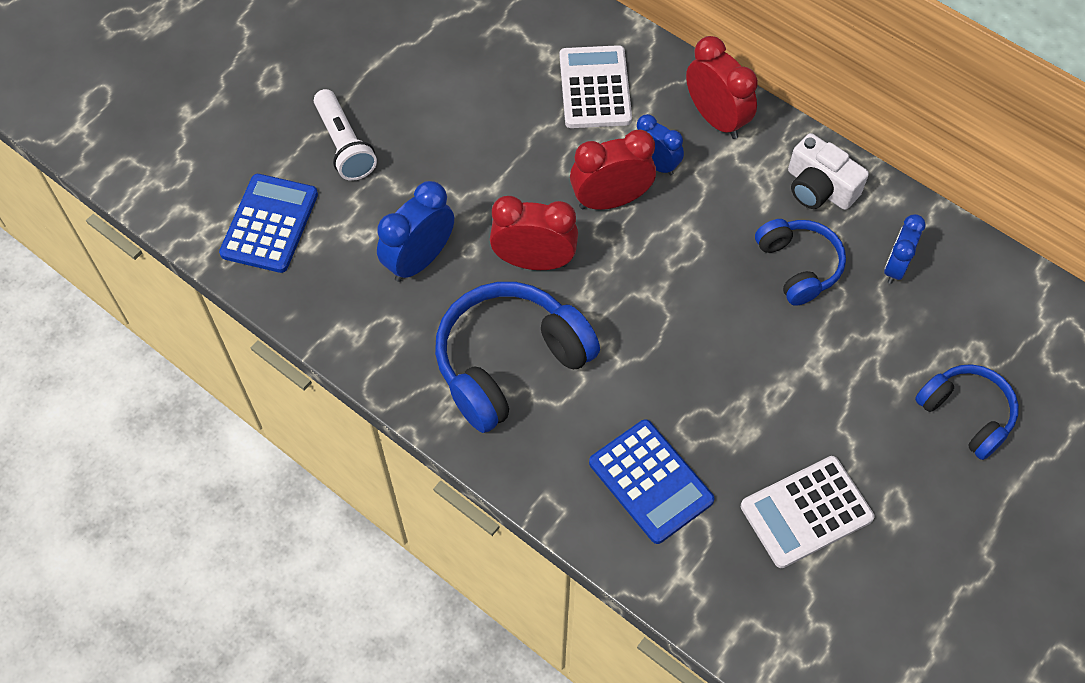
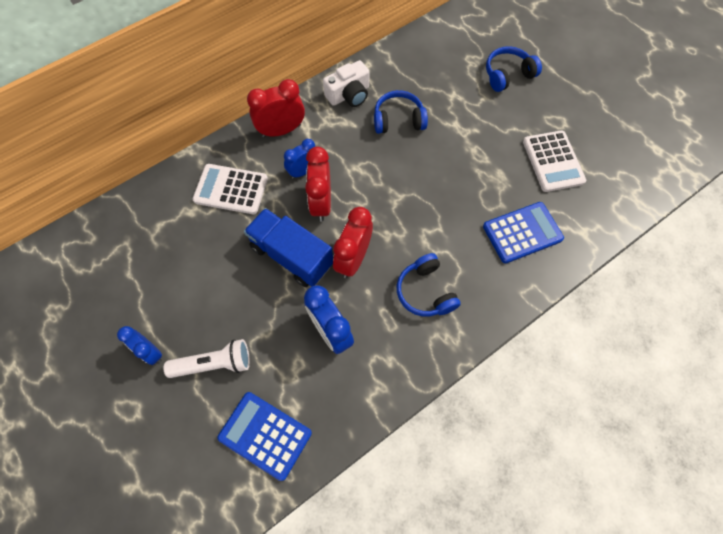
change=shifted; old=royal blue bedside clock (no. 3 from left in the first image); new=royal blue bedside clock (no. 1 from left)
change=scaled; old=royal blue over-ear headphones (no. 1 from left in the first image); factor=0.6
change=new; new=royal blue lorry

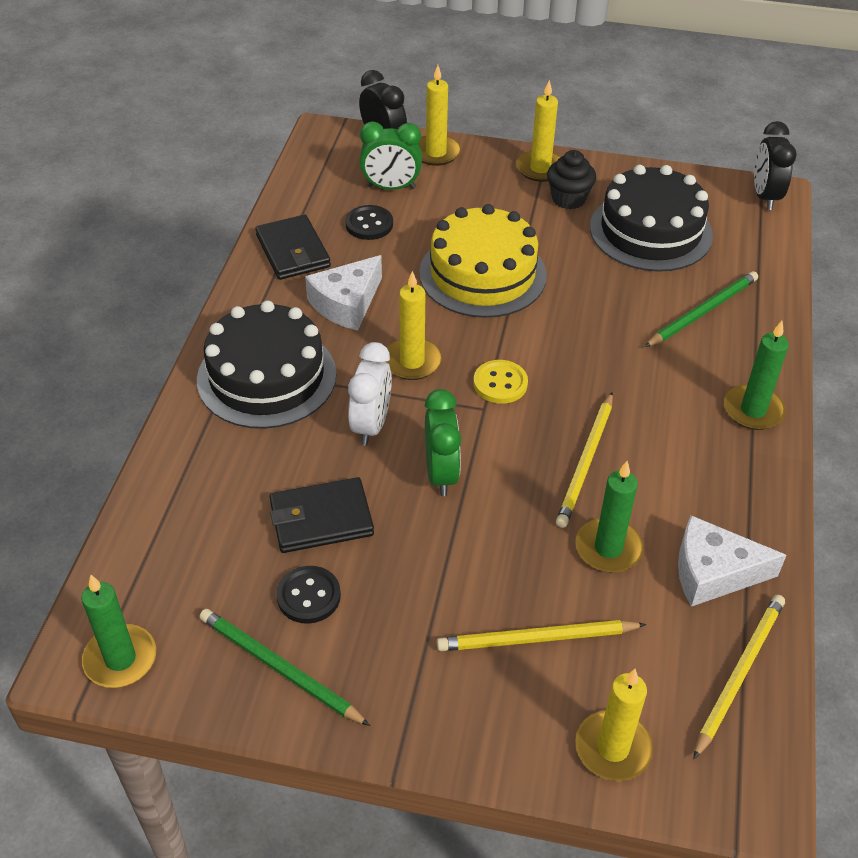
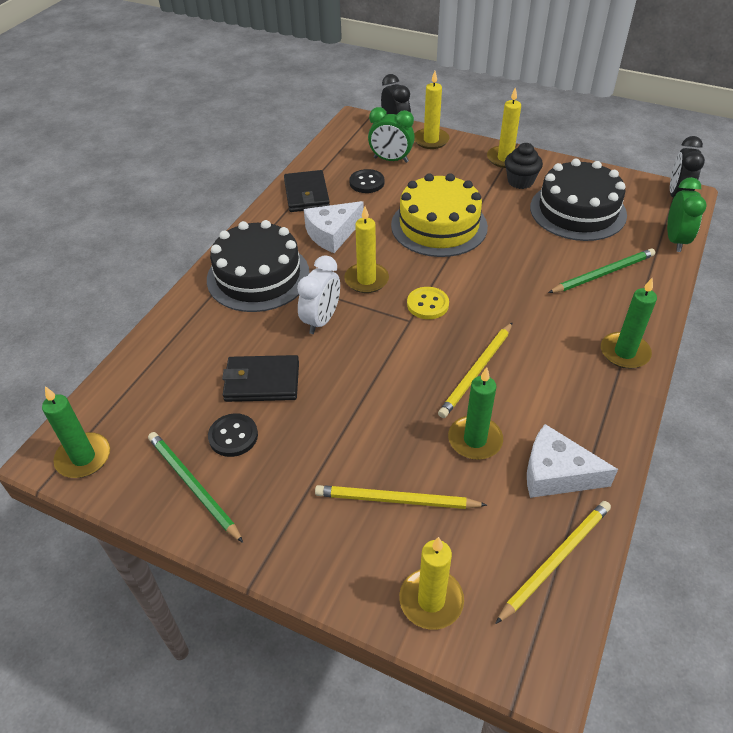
change=shifted; old=leaf-green bedside clock (no. 2 from left)

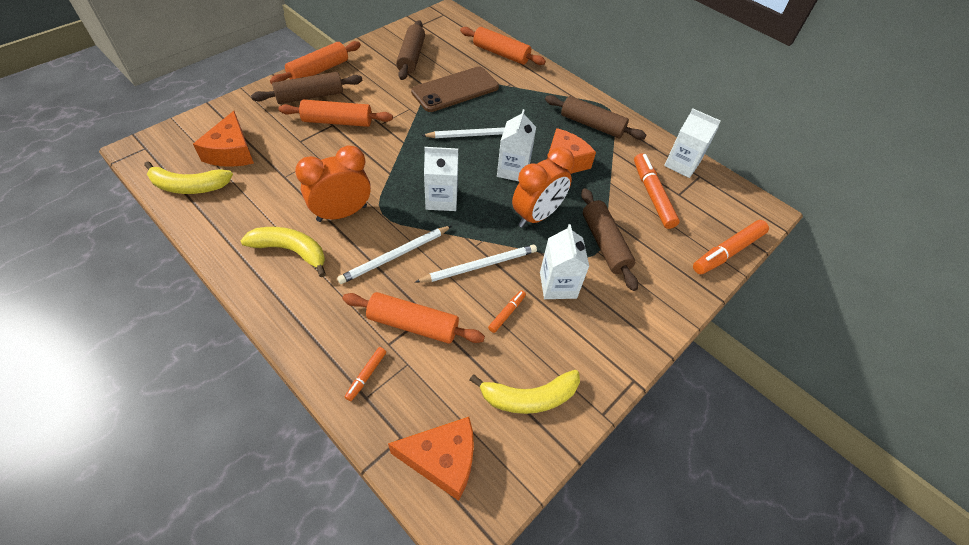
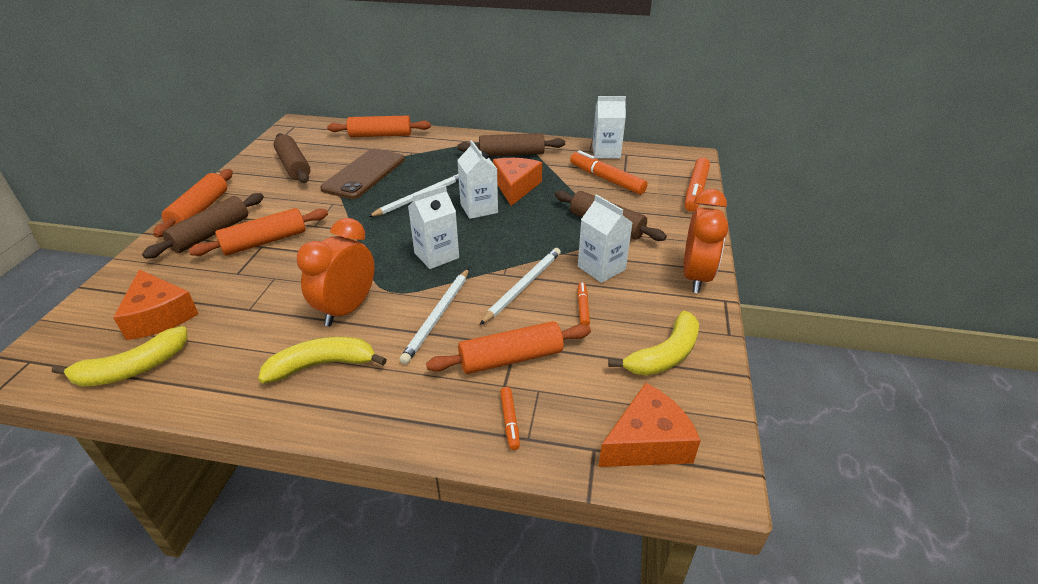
change=shifted; old=bright orange bedside clock (no. 2 from left)

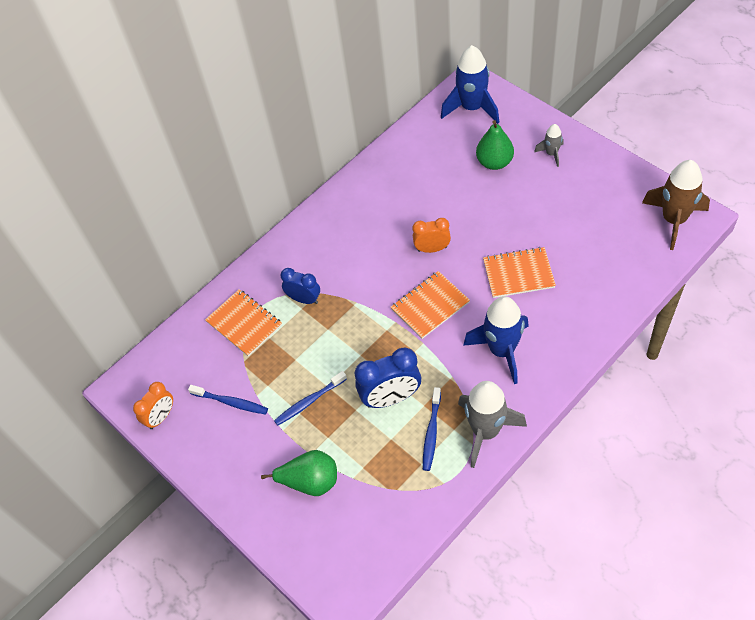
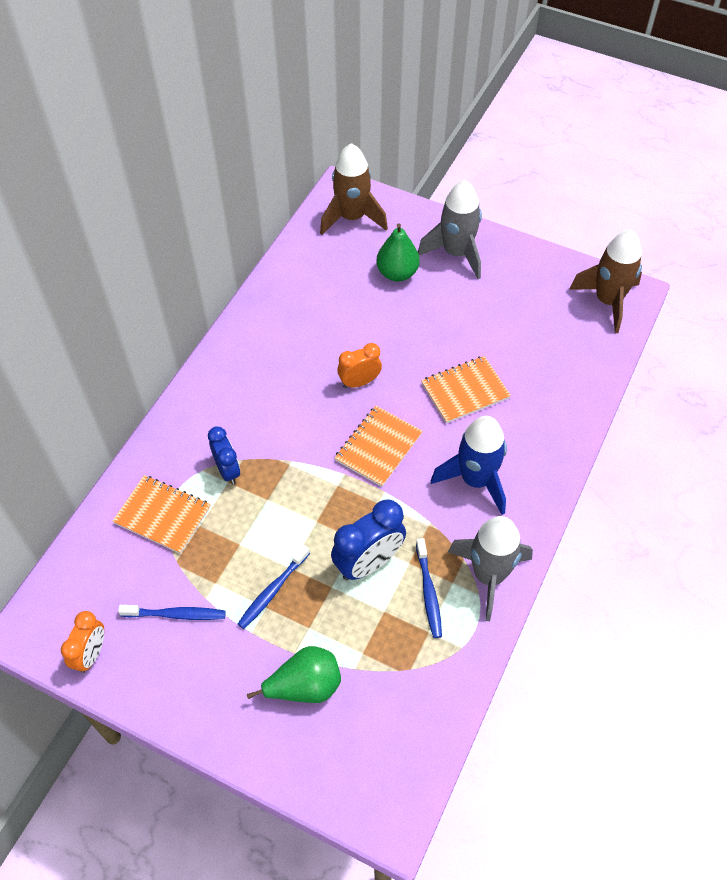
change=repainted; old=royal blue spaceship (no. 1 from left); new=dark brown spaceship (no. 1 from left)
change=scaled; old=grey spaceship (no. 2 from left in the first image); factor=1.97
change=rotated; old=royal blue bedside clock (no. 1 from left); degrees=60

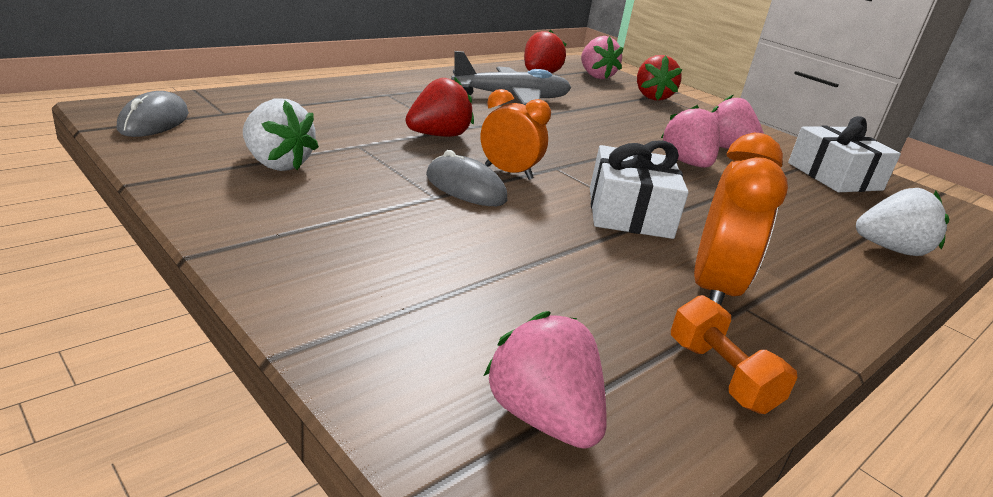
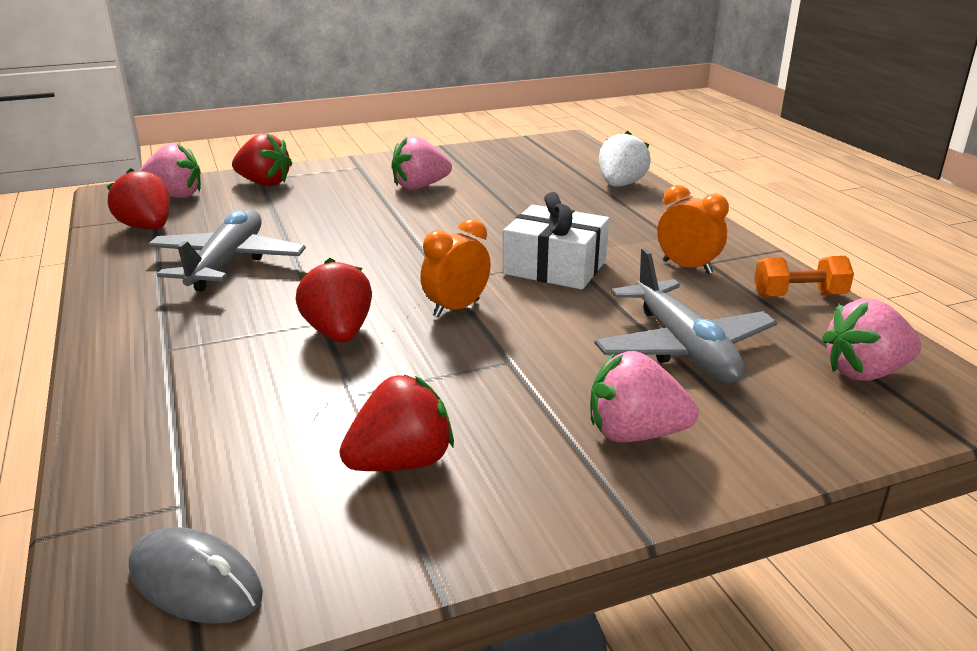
change=repainted; old=pure white strawberry (no. 1 from left); new=red strawberry (no. 4 from left)
change=shifted; old=rose-pink strawberry (no. 3 from left)
change=gone; old=pure white gift (no. 2 from left)
change=scaled; old=bright orange bedside clock (no. 2 from left); factor=0.67
change=gone; old=grey PC mouse (no. 2 from left)
change=new; new=grey aeroplane (no. 2 from left)

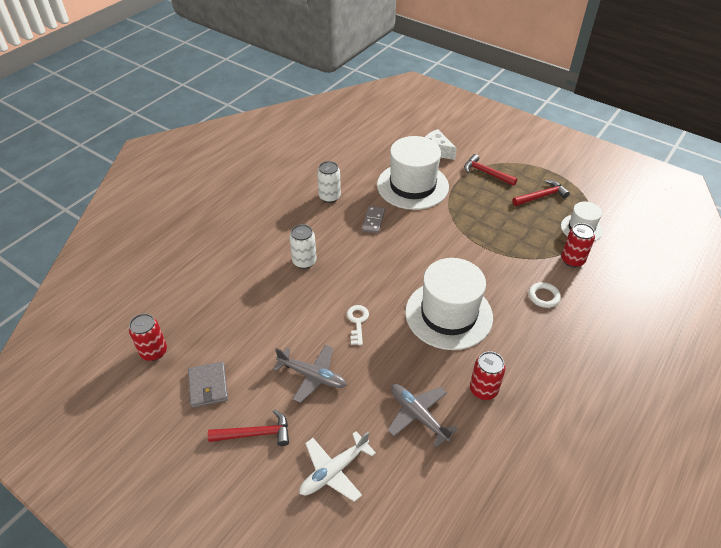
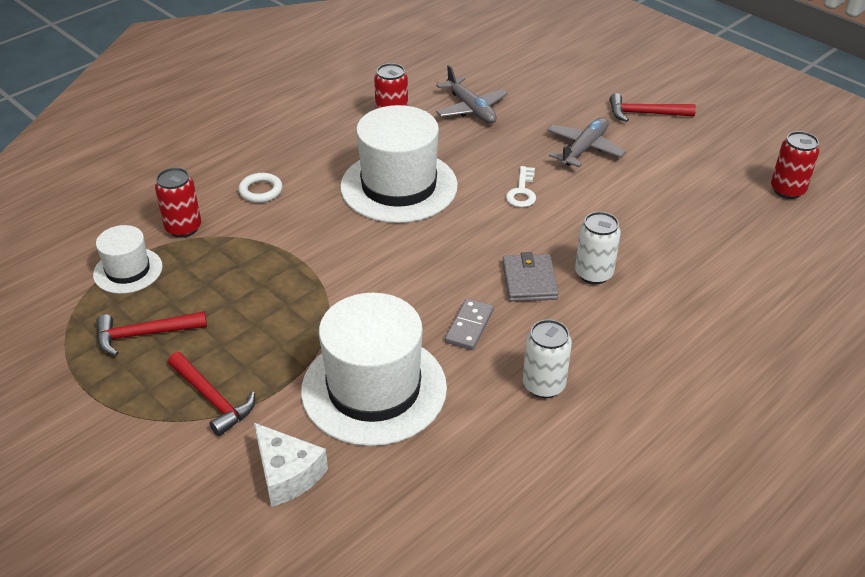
change=rotated; old=grey aeroplane (no. 1 from left in the first image); degrees=90
change=shifted; old=grey wallet
change=gone; old=pure white aeroplane

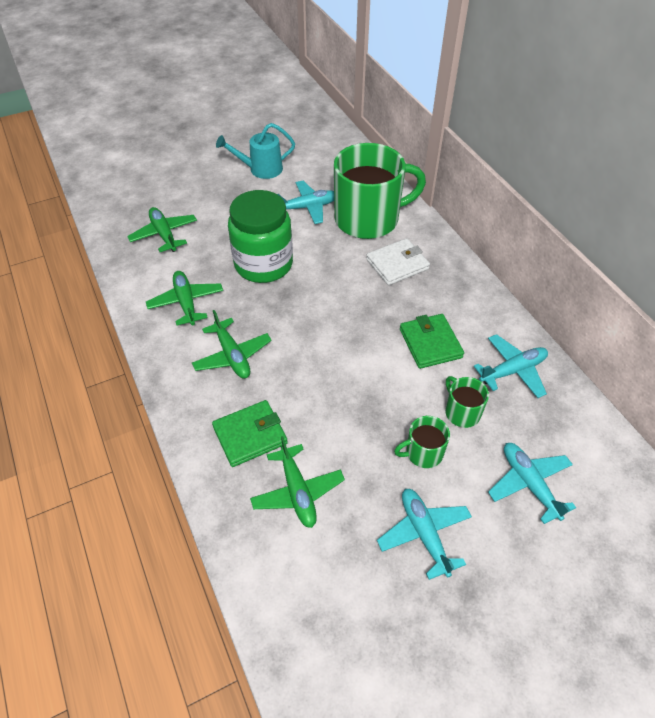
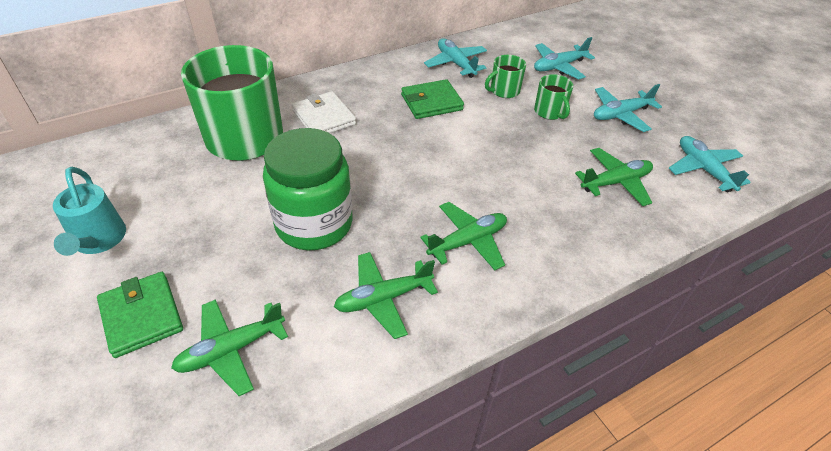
change=shifted; old=turquoise aeroplane (no. 1 from left in the first image); new=turquoise aeroplane (no. 4 from left)
change=shifted; old=leaf-green wallet (no. 1 from left)

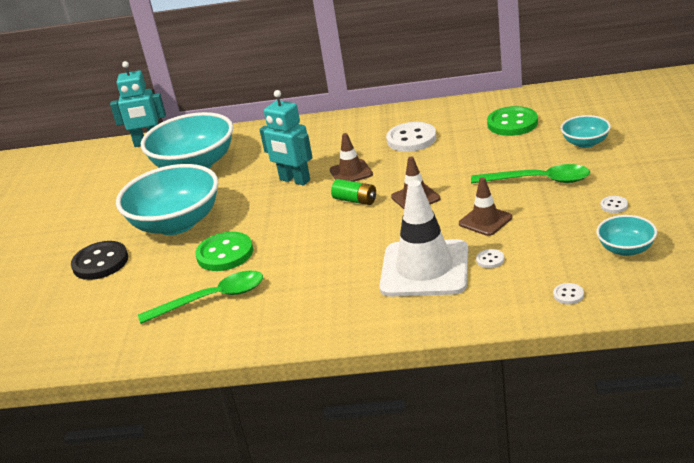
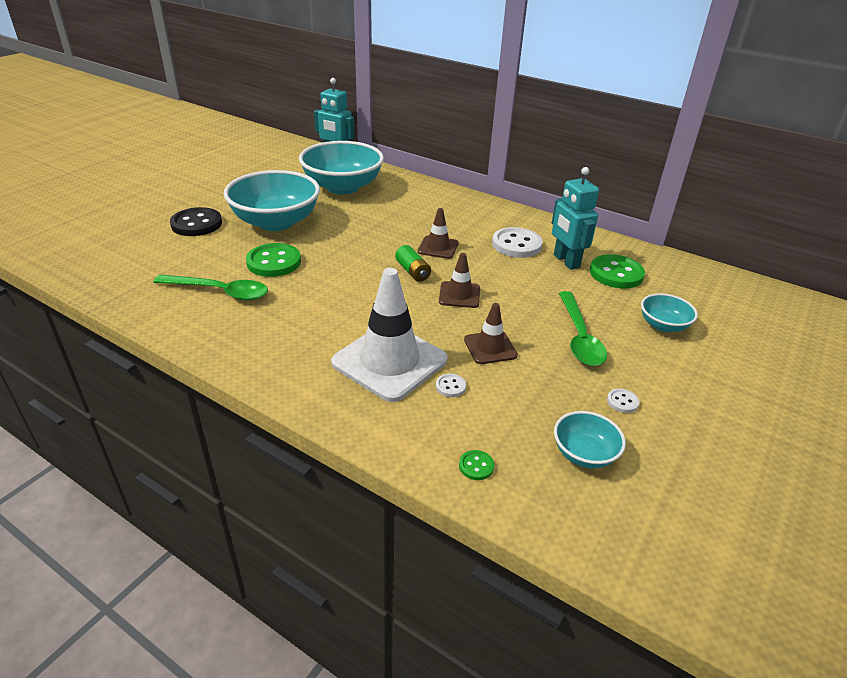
change=shifted; old=turquoise robot (no. 2 from left)
change=rotated; old=leaf-green spoon (no. 2 from left); degrees=45
change=repainted; old=pure white shirt button (no. 3 from left); new=leaf-green shirt button (no. 2 from left)

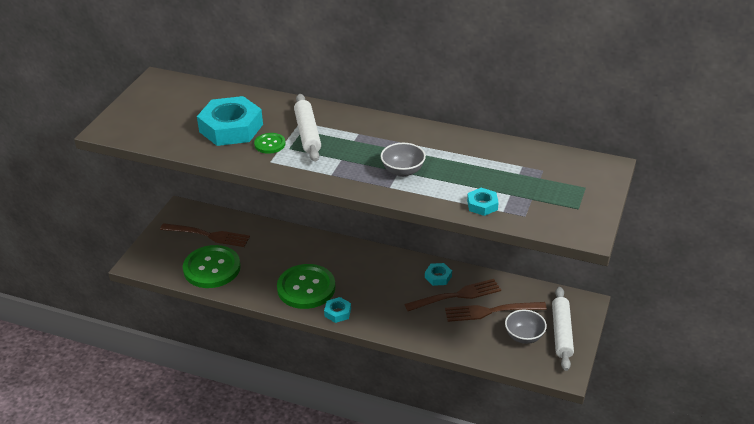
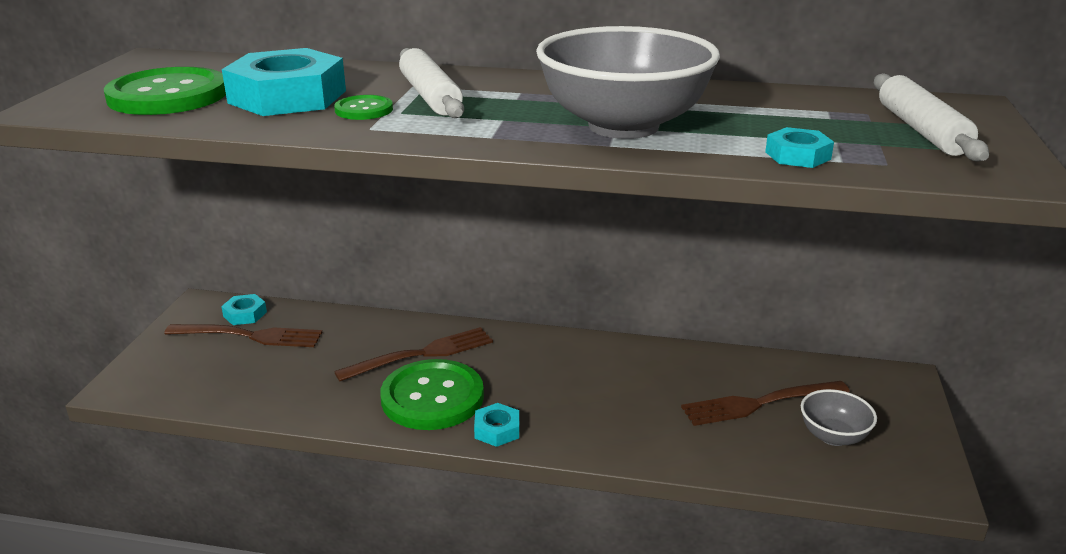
change=scaled; old=grey deep dish (no. 1 from left); factor=2.11
change=shifted; old=leaf-green shirt button (no. 1 from left)
change=shifted; old=turquoise nut (no. 3 from left in the first image); new=turquoise nut (no. 1 from left)
change=shifted; old=dark brown dinner fork (no. 2 from left)
change=shifted; old=pure white dough roller (no. 2 from left)

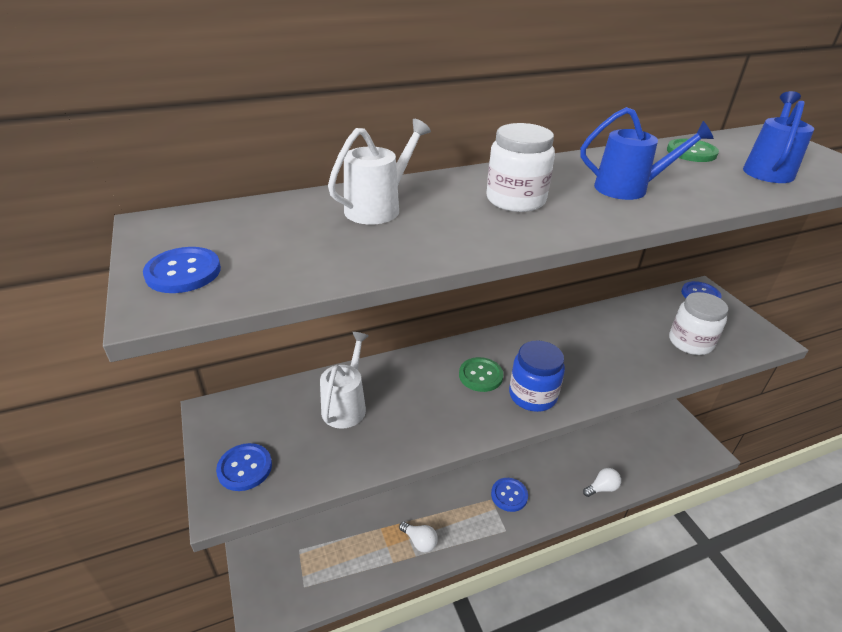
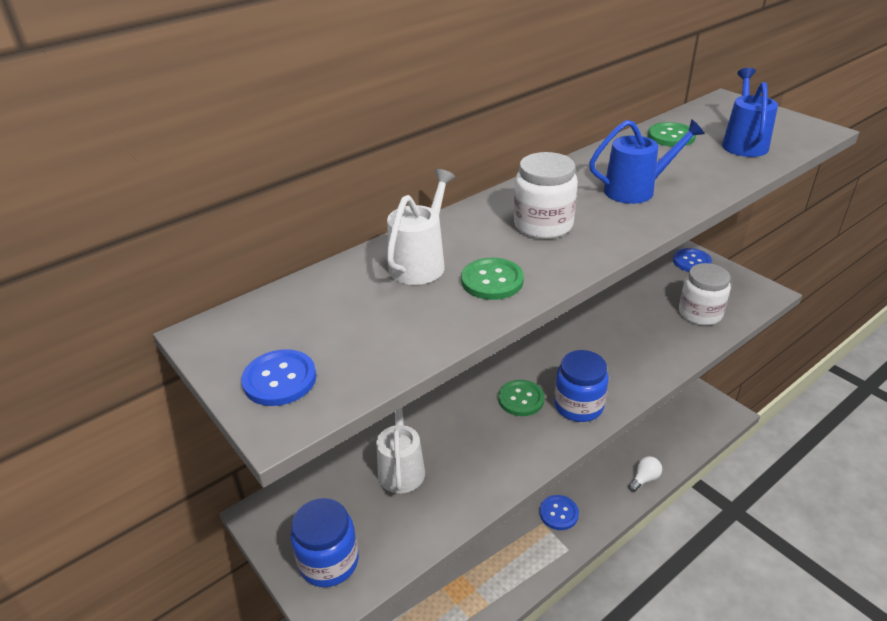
change=swapped; old=royal blue shirt button (no. 2 from left); new=royal blue jar (no. 1 from left)
change=gone; old=pure white bulb (no. 1 from left)
change=new; new=leaf-green shirt button (no. 1 from left)

